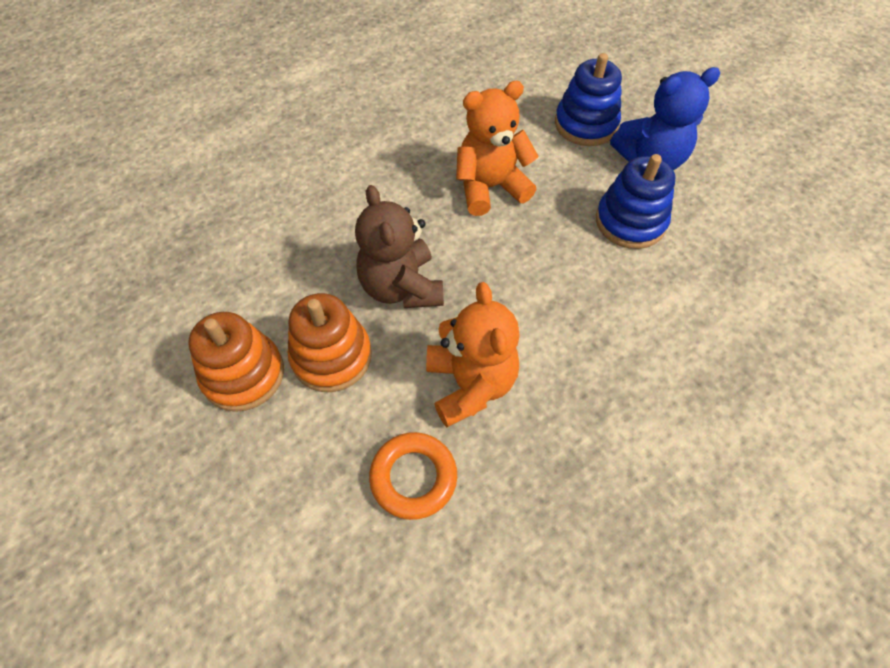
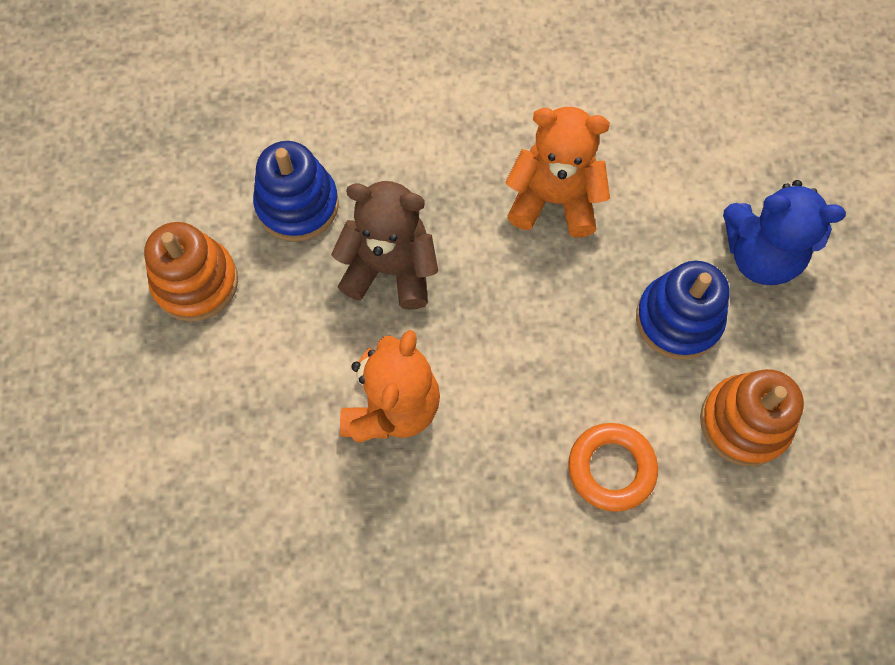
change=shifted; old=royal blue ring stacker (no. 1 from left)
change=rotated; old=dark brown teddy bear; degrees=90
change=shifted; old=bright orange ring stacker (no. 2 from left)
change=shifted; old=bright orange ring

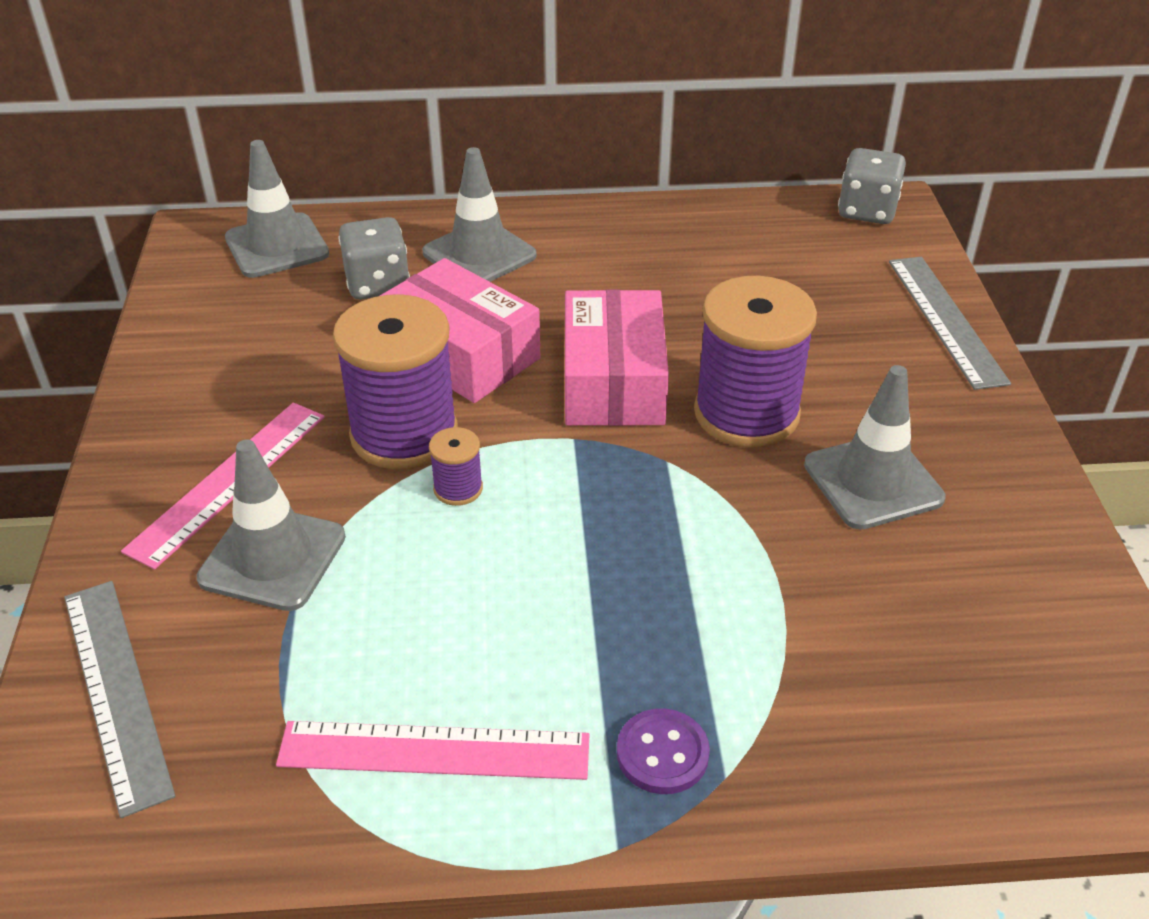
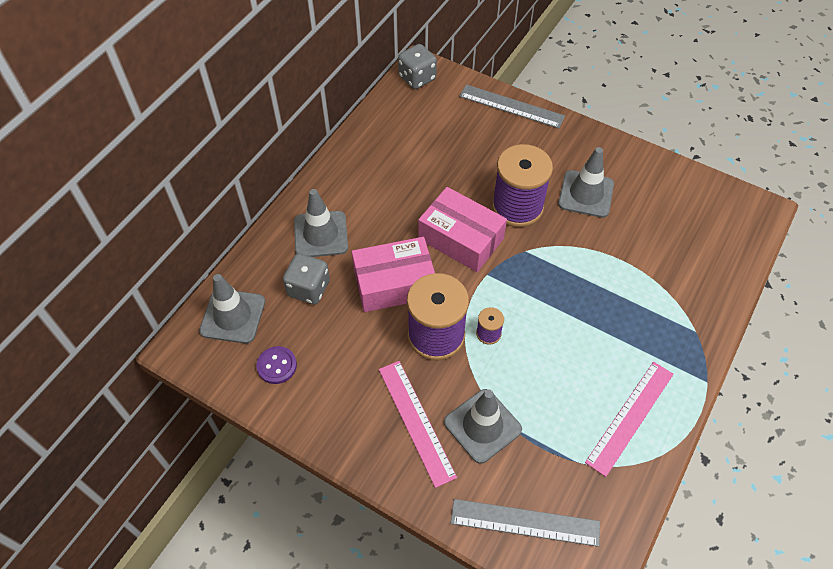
change=shifted; old=violet shirt button

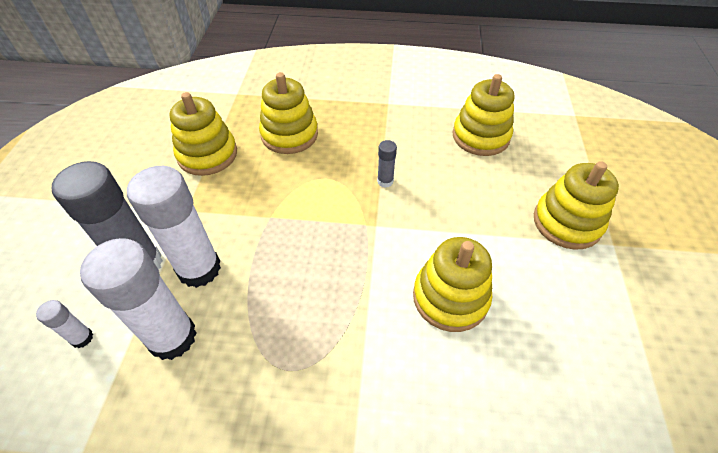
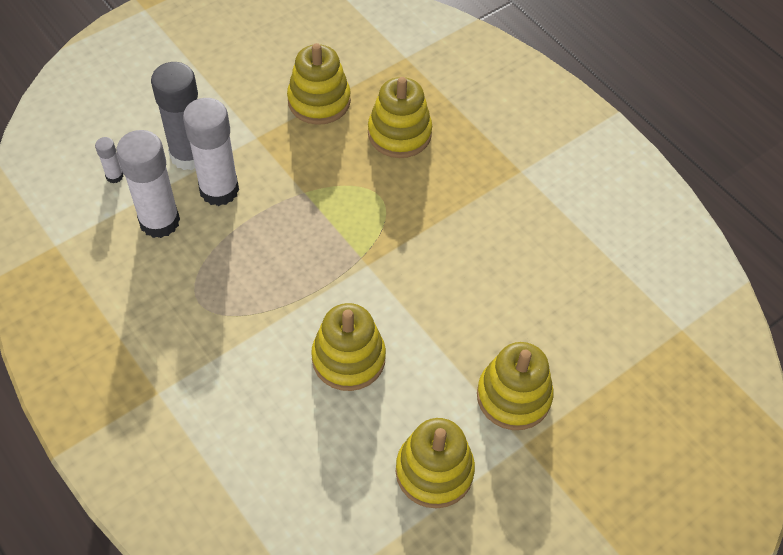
change=shifted; old=golden ring stacker (no. 4 from left)
change=gone; old=grey glue (no. 2 from left)

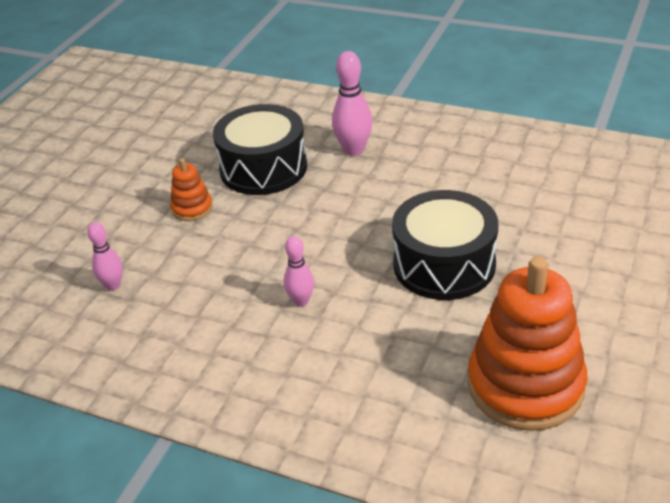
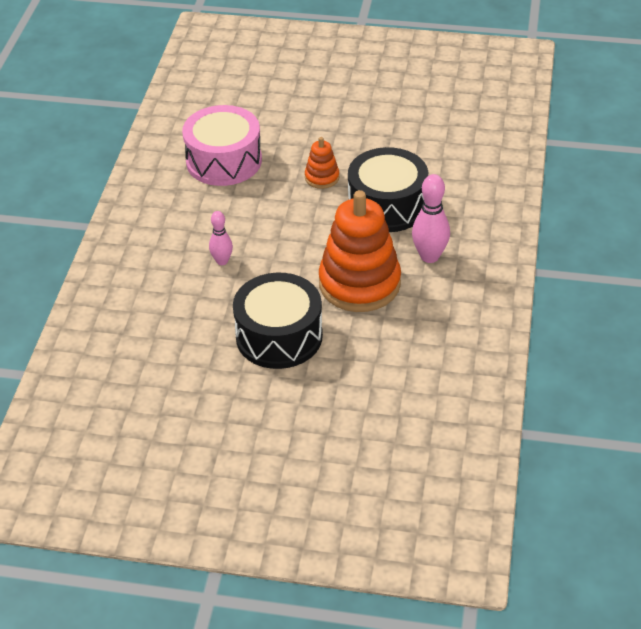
change=swapped; old=rose-pink skittle (no. 1 from left); new=rose-pink toy drum
change=shifted; old=bright orange ring stacker (no. 2 from left)

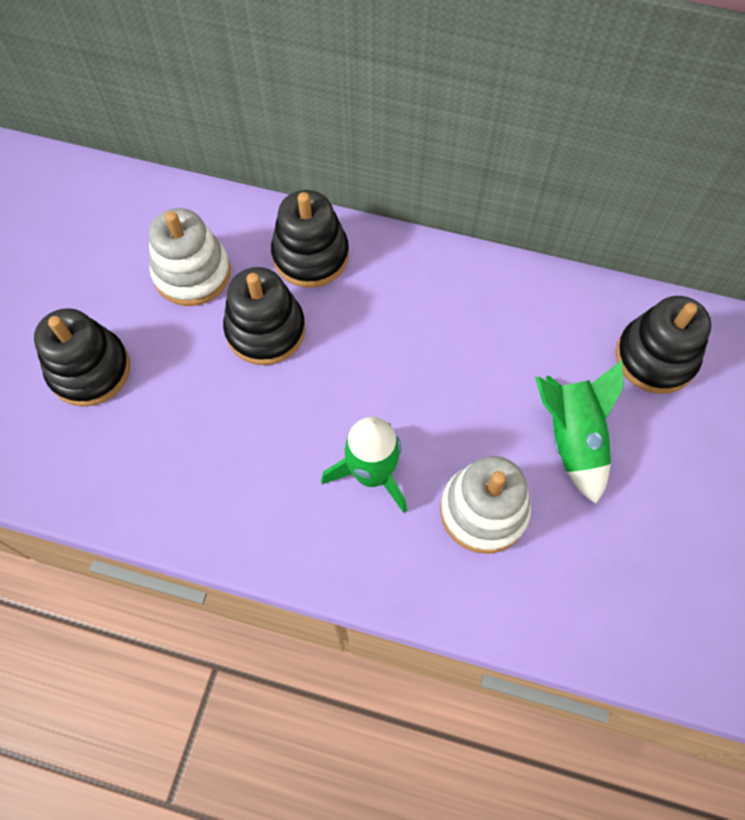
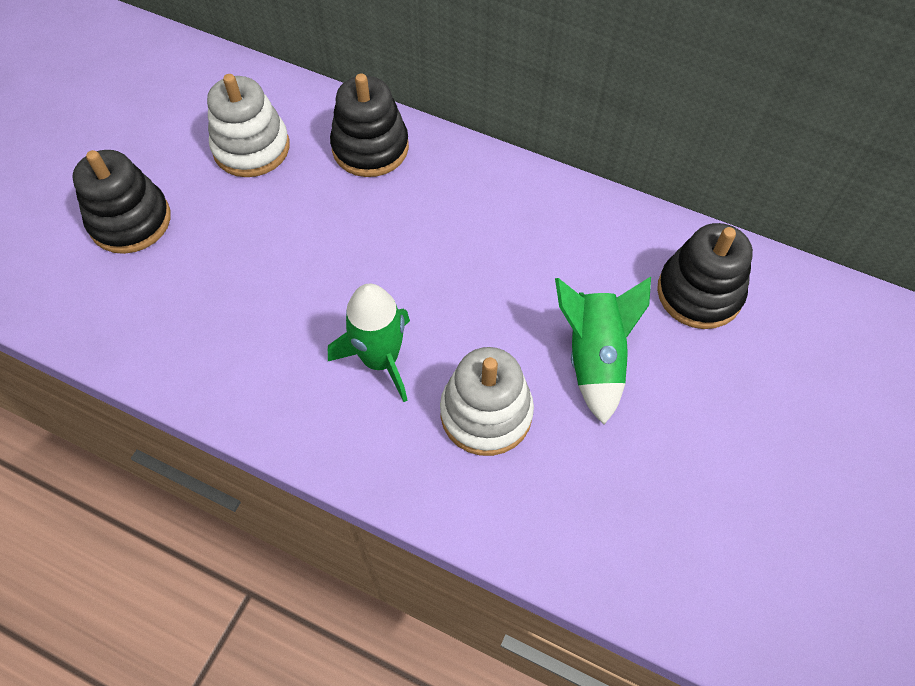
change=gone; old=ebony ring stacker (no. 2 from left)

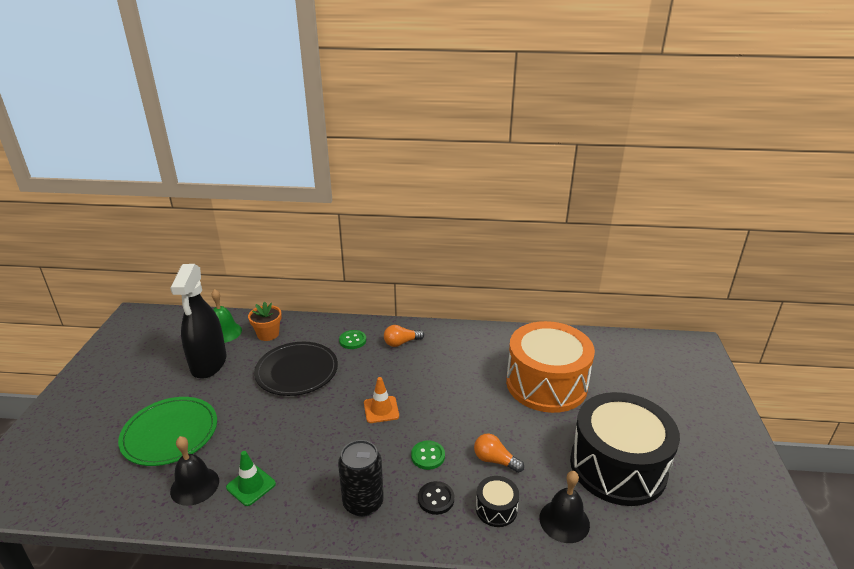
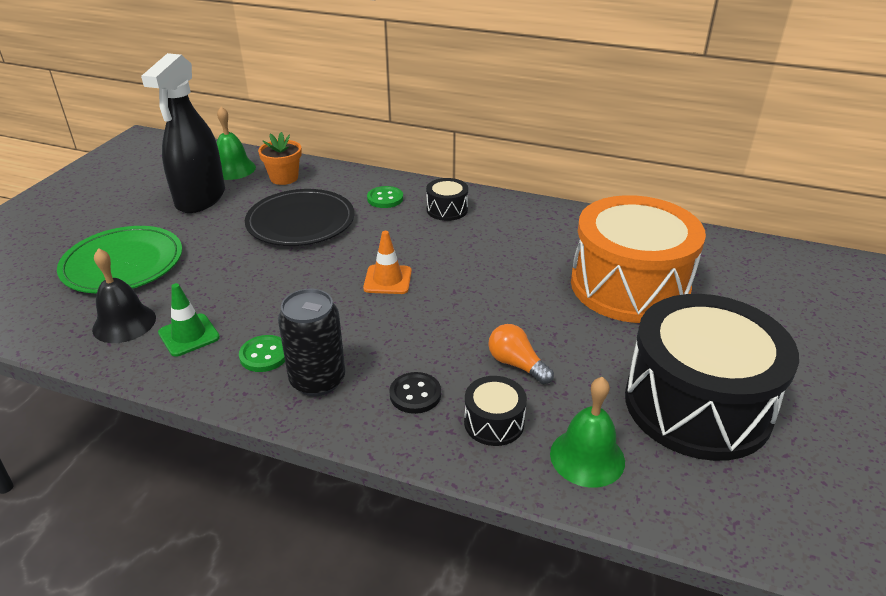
change=swapped; old=bright orange bulb (no. 1 from left); new=ebony toy drum (no. 1 from left)
change=shifted; old=leaf-green shirt button (no. 2 from left in the first image); new=leaf-green shirt button (no. 1 from left)
change=repainted; old=ebony school bell (no. 2 from left); new=leaf-green school bell (no. 2 from left)

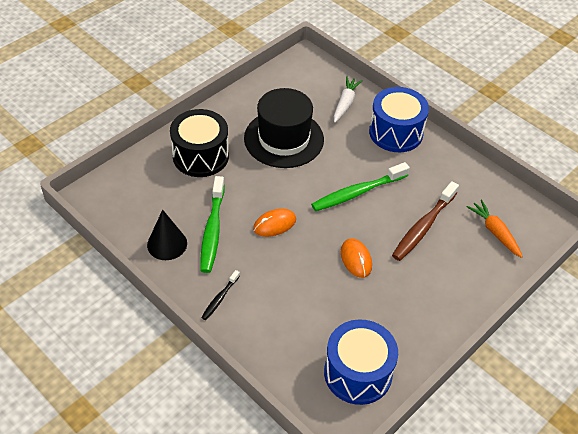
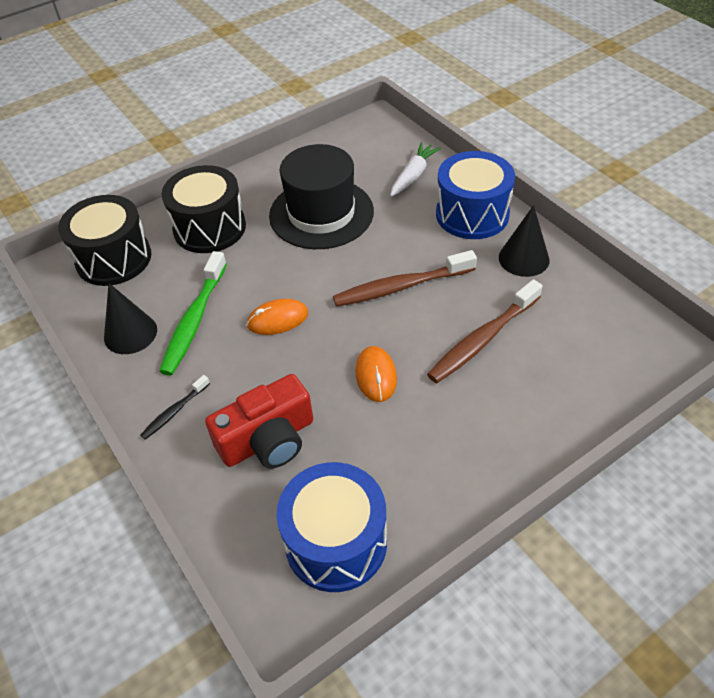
change=repainted; old=leaf-green toothbrush (no. 2 from left); new=dark brown toothbrush (no. 1 from left)
change=gone; old=bright orange root vegetable
change=new; new=ebony toy drum (no. 1 from left)
change=new; new=ebony cone shape (no. 2 from left)
change=new; new=red compact camera

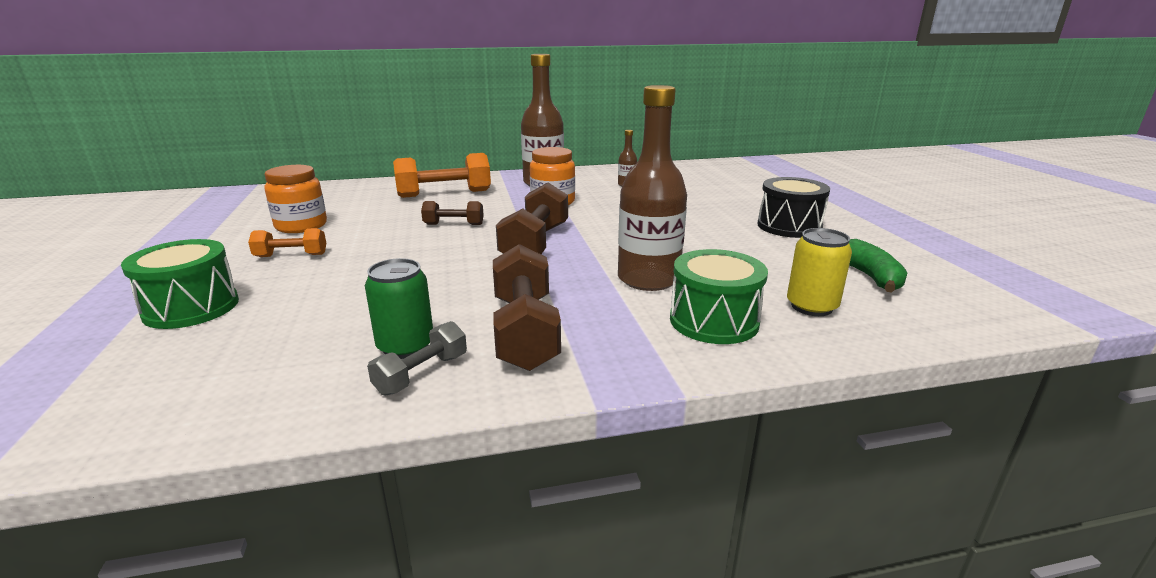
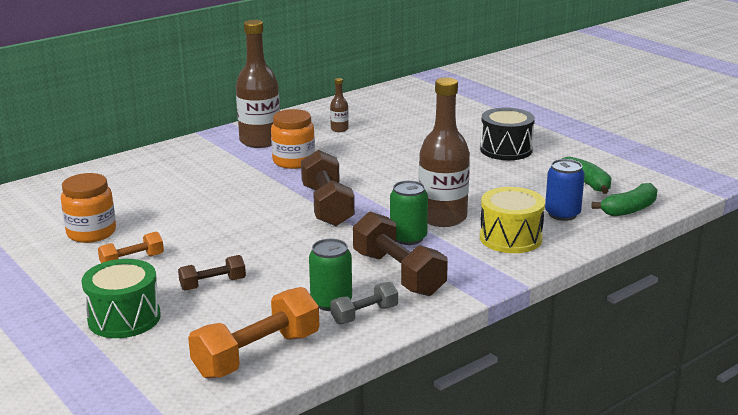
change=shifted; old=bright orange hand weight (no. 2 from left)
change=shifted; old=dark brown hand weight (no. 1 from left)
change=repainted; old=golden soda can; new=royal blue soda can
change=repainted; old=leaf-green toy drum (no. 2 from left); new=golden toy drum
change=rotated; old=grey hand weight; degrees=45
change=new; new=leaf-green soda can (no. 2 from left)
change=new; new=leaf-green banana (no. 2 from left)

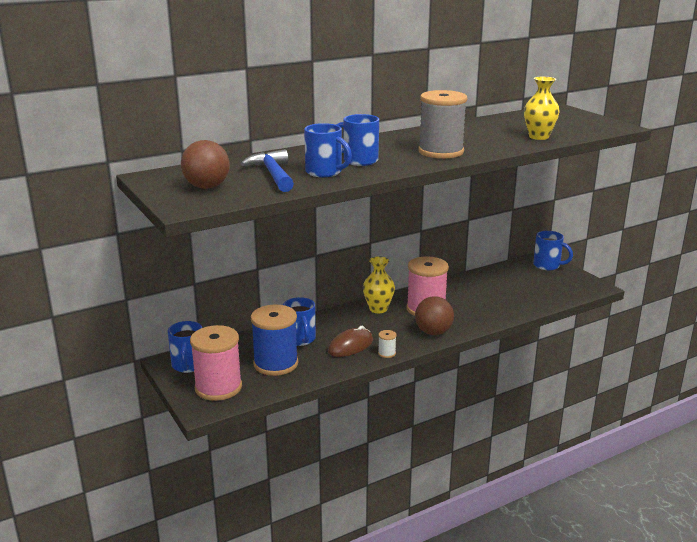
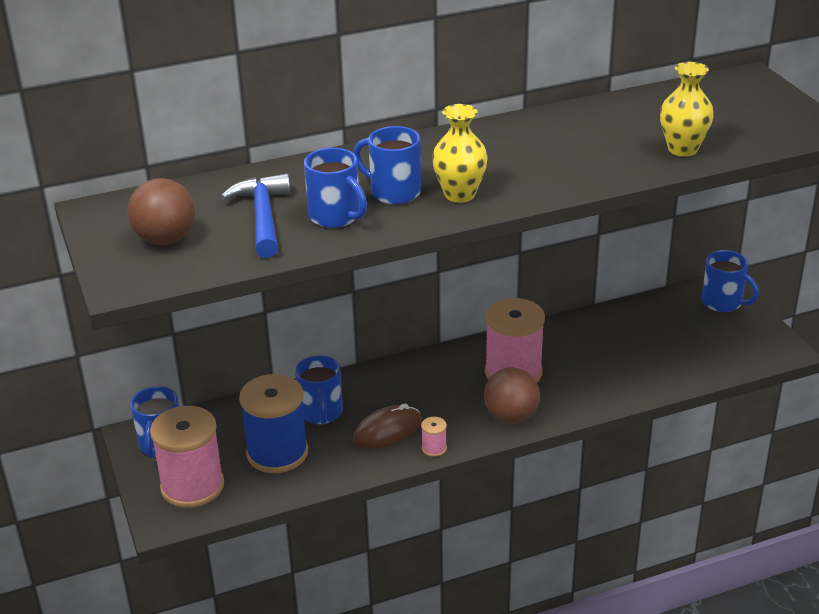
change=gone; old=grey reel of thread
change=shifted; old=golden flower vase (no. 1 from left)
change=repainted; old=pure white reel of thread; new=rose-pink reel of thread (no. 2 from left)

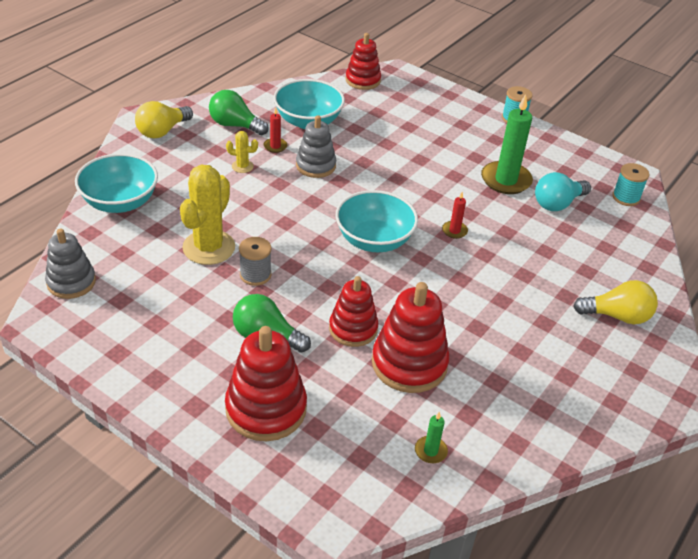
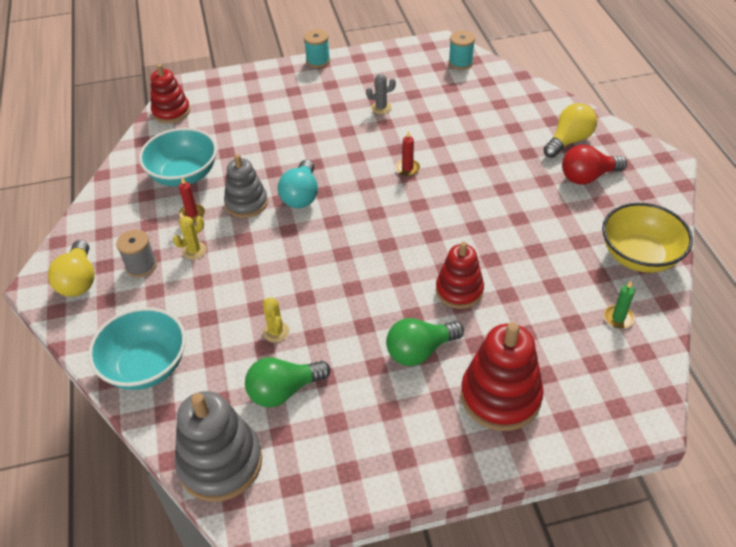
change=shifted; old=leaf-green bulb (no. 1 from left)
change=swapped; old=leaf-green wax candle (no. 2 from left); new=grey prickly plant
change=scaled; old=golden prickly plant (no. 1 from left in the first image); factor=0.47
change=shifted; old=turquoise bulb
change=gone; old=turquoise deep dish (no. 3 from left)
change=scaled; old=grey ring stacker (no. 1 from left); factor=1.51
change=shifted; old=grey reel of thread
change=gone; old=red ring stacker (no. 4 from left)
change=new; new=red bulb
change=new; new=golden deep dish

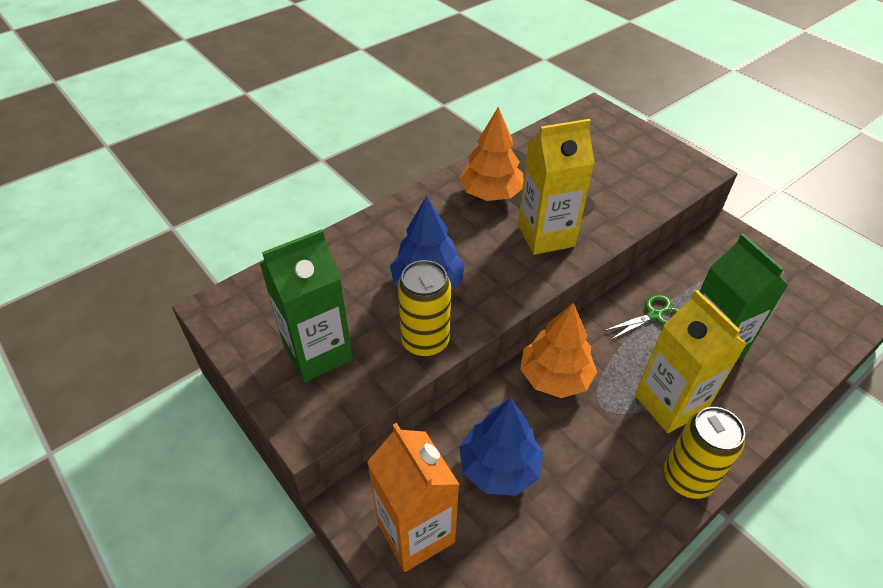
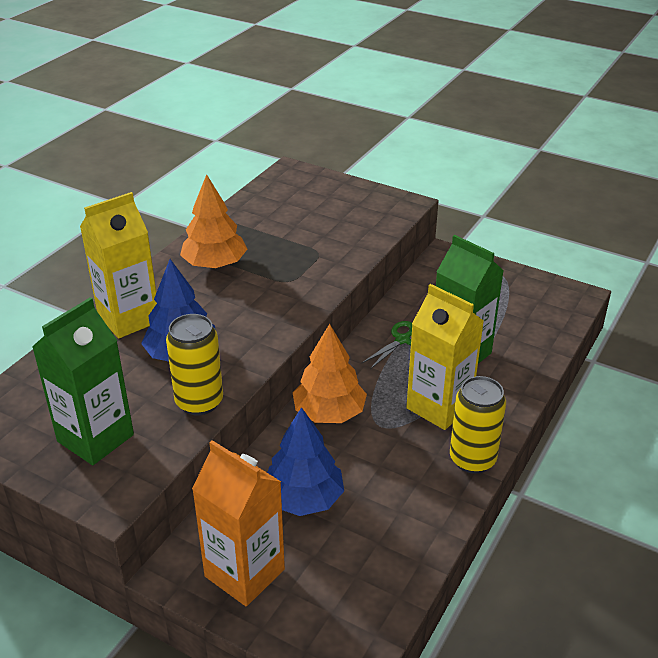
change=shifted; old=golden carton (no. 1 from left)

